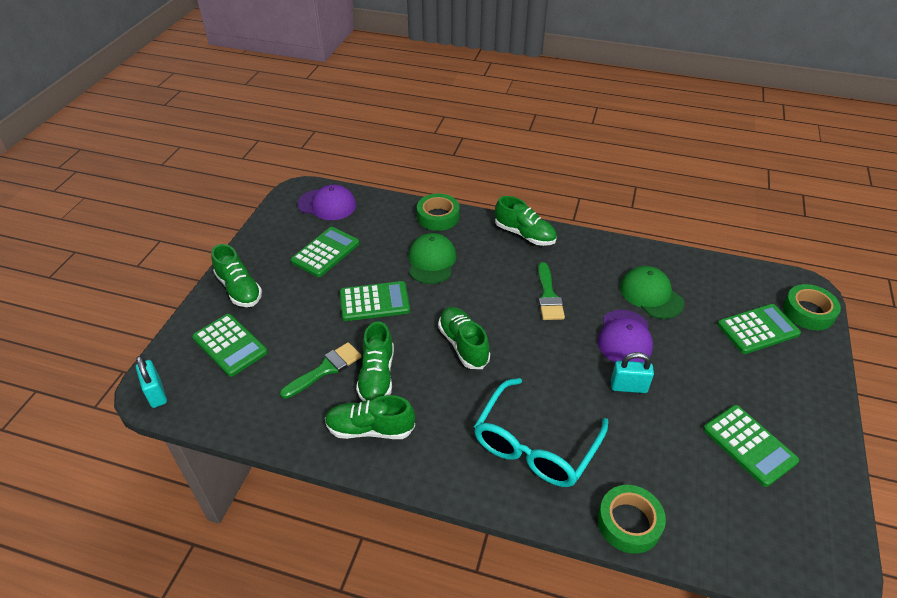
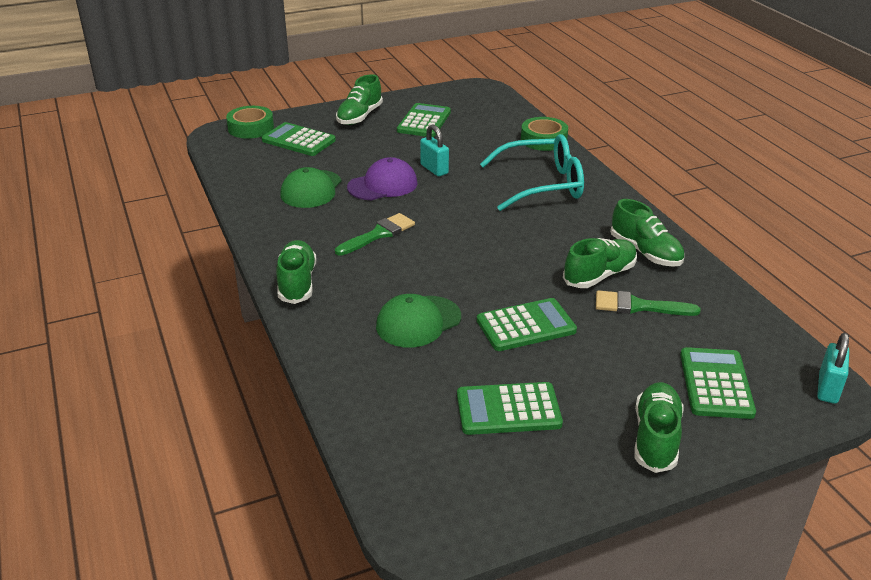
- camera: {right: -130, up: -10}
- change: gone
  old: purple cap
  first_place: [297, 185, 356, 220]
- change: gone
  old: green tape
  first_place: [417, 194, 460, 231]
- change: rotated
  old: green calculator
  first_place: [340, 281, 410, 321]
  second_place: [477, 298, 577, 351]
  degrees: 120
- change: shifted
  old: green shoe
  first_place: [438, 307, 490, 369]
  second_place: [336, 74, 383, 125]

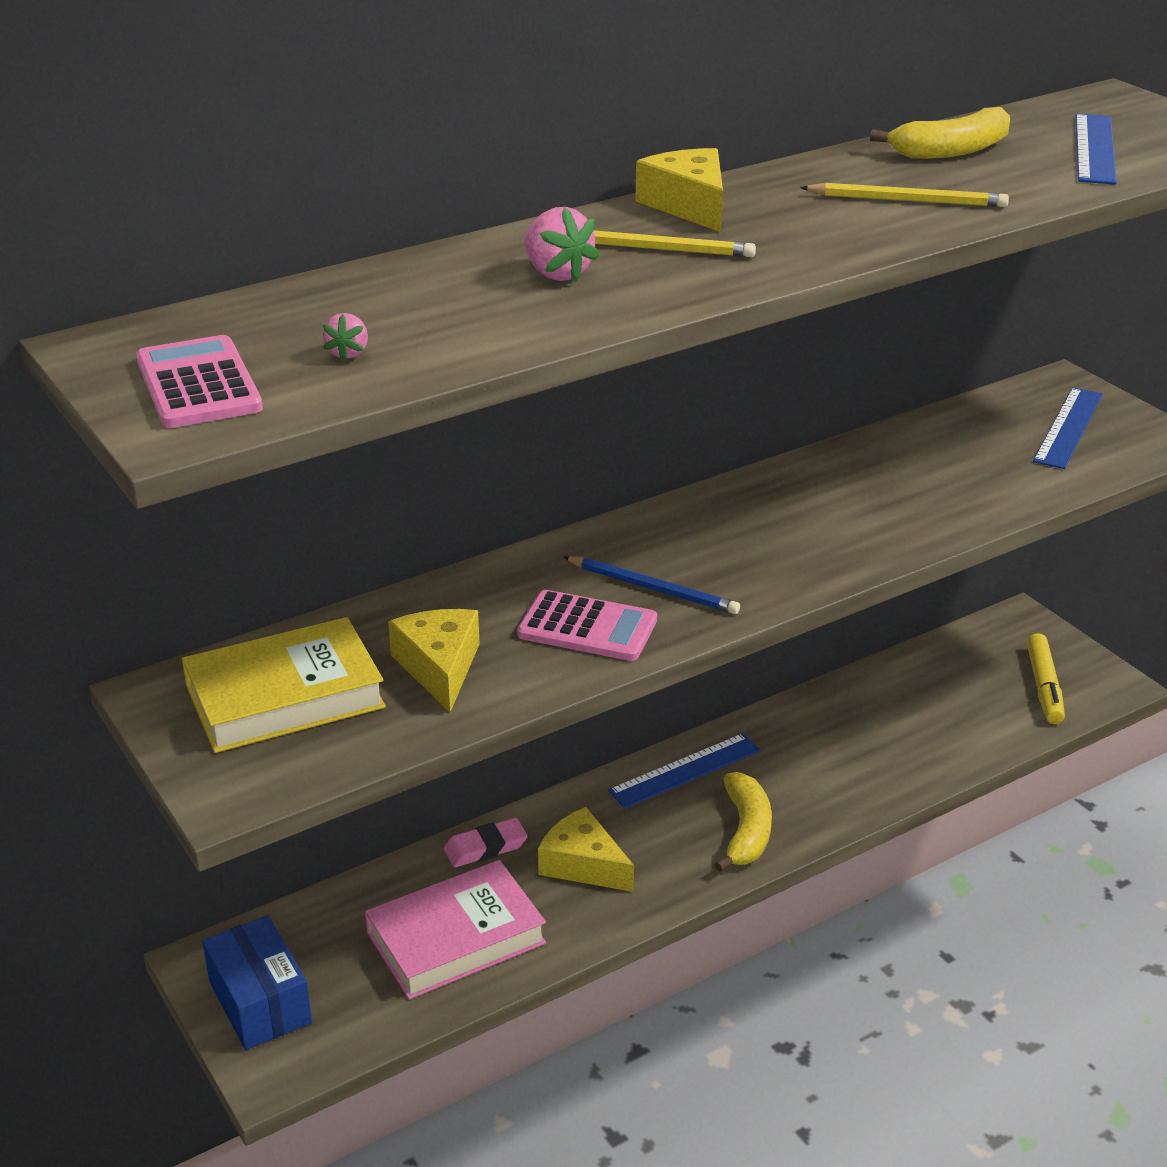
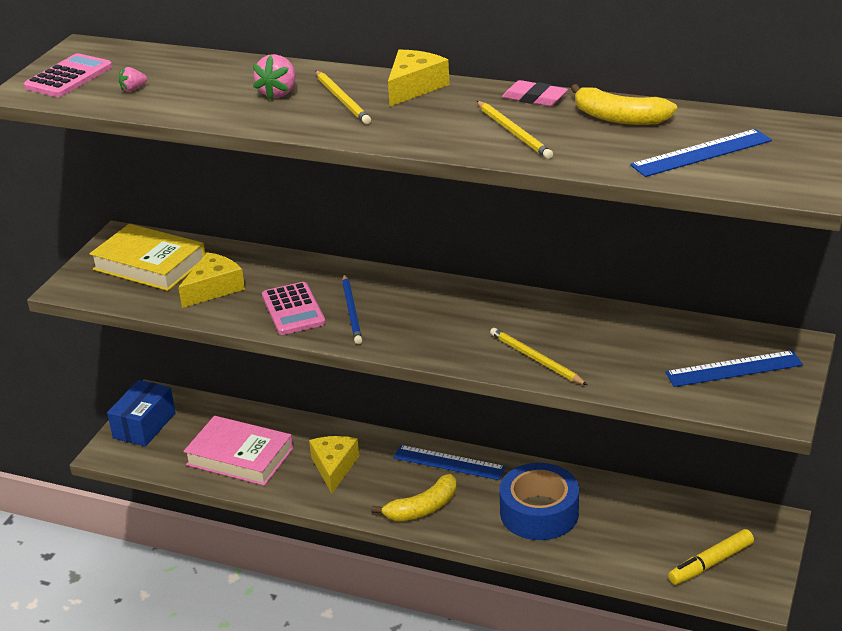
- camera: {right: 55, up: 0}
- change: shifted
  old: pink eraser
  first_place: [444, 818, 528, 867]
  second_place: [502, 80, 568, 106]
- change: new
  new: yellow pencil
  second_place: [490, 328, 587, 385]
- change: new
  new: blue tape
  second_place: [499, 463, 579, 540]

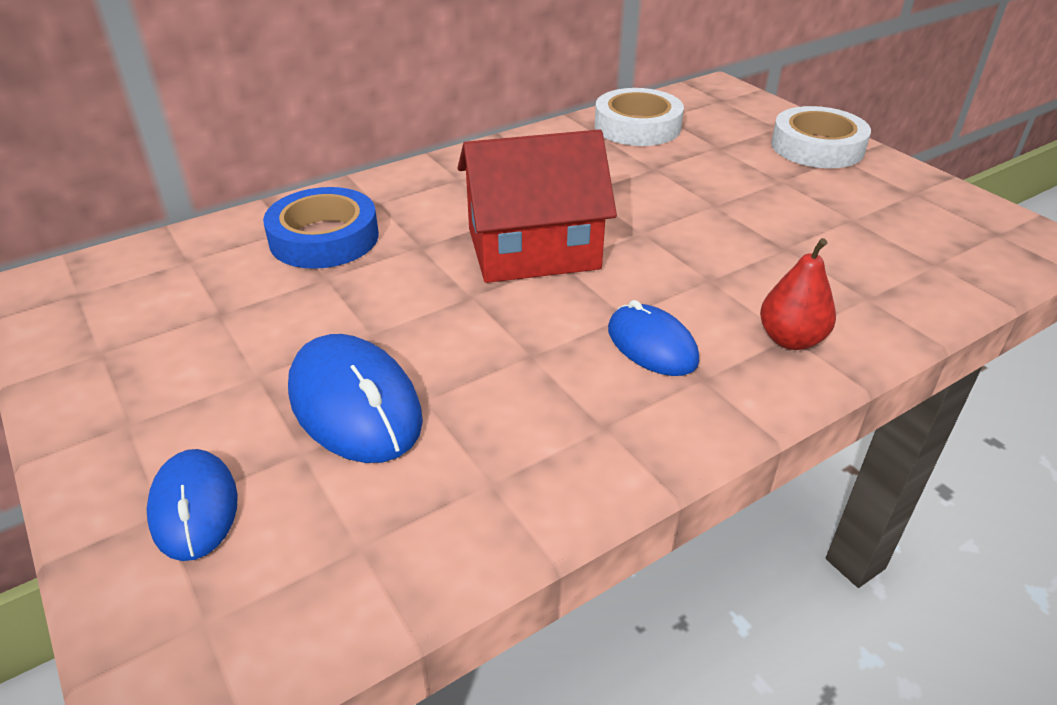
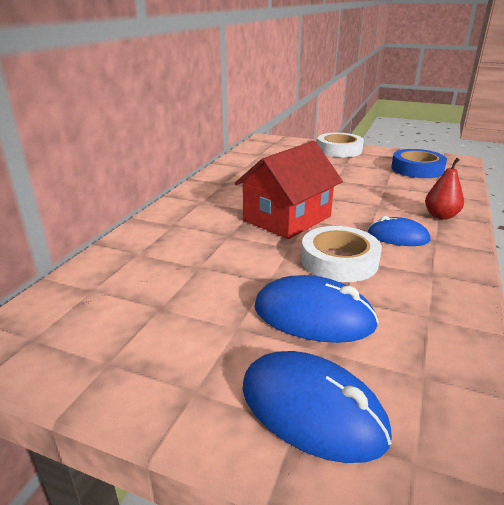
- camera: {right: -35, up: -10}
- change: shifted
  old: white tape
  first_place: [594, 88, 684, 146]
  second_place: [301, 226, 382, 282]
- change: shifted
  old: blue tape
  first_place: [263, 187, 379, 269]
  second_place: [391, 149, 447, 178]
- change: scaled
  old: blue mouse
  first_place: [147, 449, 238, 561]
  second_place: [243, 351, 392, 463]
  factor: 1.55

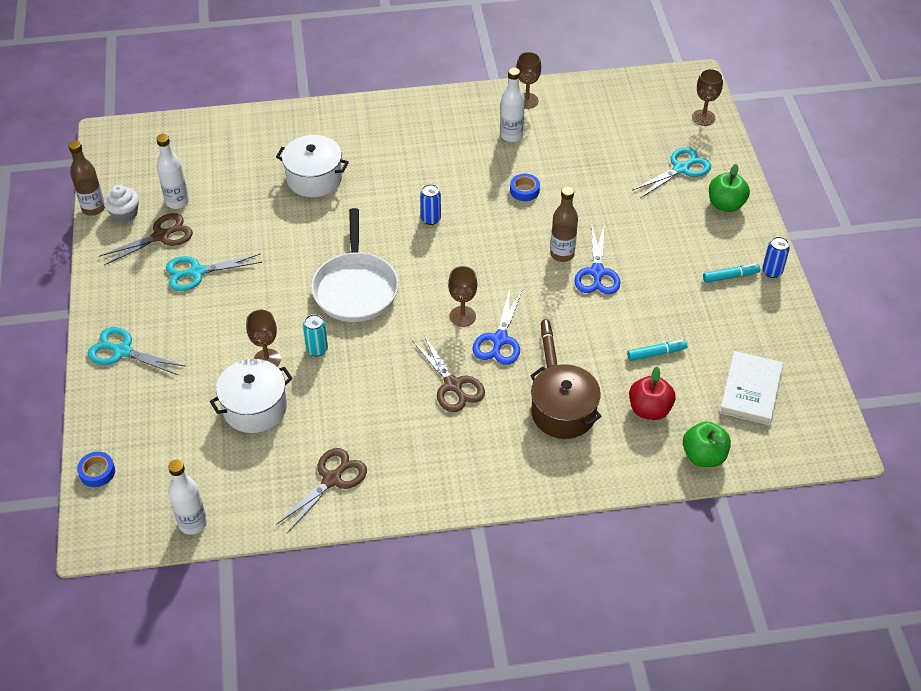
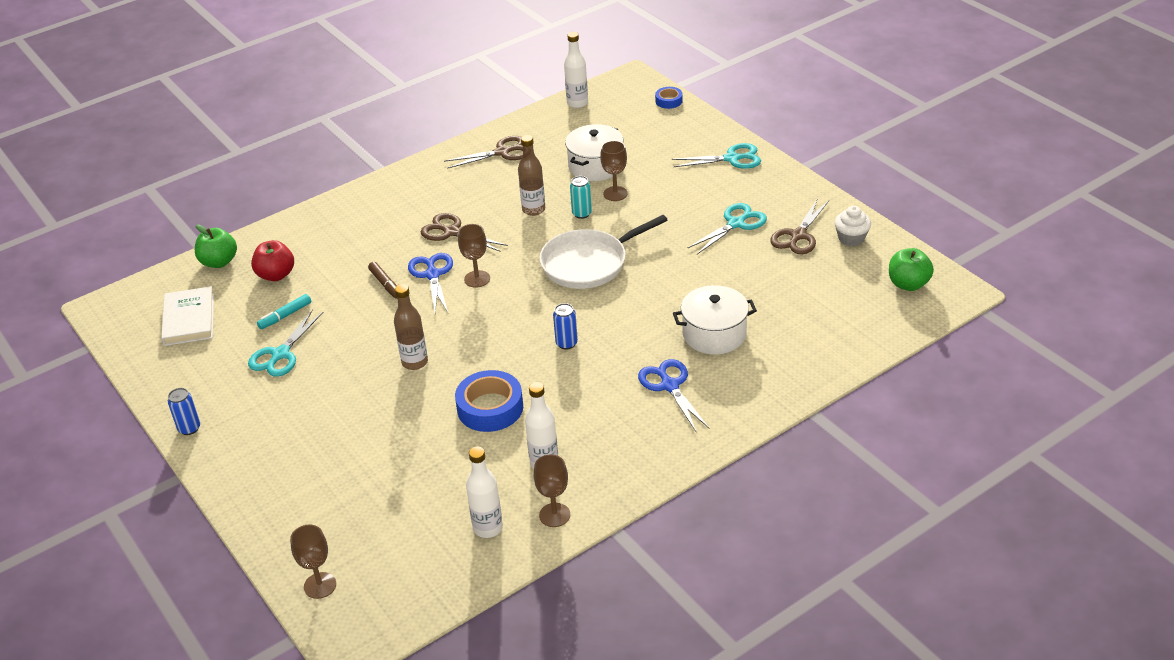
- camera: {right: 155, up: -10}
- change: shifted
  old: white bottle
  first_place: [156, 134, 189, 209]
  second_place: [466, 447, 503, 538]
- change: shifted
  old: brown bottle
  first_place: [68, 140, 105, 216]
  second_place: [518, 135, 545, 216]
- change: shifted
  old: turquoise scissors
  first_place: [633, 147, 711, 198]
  second_place: [248, 309, 323, 377]
- change: shifted
  old: green apple
  first_place: [709, 164, 750, 212]
  second_place: [889, 248, 934, 291]
- change: scaled
  old: blue tape
  first_place: [510, 174, 540, 201]
  second_place: [455, 370, 523, 432]
  factor: 1.9
- change: rotated
  old: white pan
  first_place: [311, 208, 399, 322]
  second_place: [539, 215, 668, 289]
  degrees: -90
- change: shifted
  old: blue scissors
  first_place: [574, 226, 621, 294]
  second_place: [638, 359, 710, 431]
- change: gone
  old: turquoise marker
  first_place: [703, 263, 760, 283]
- change: gone
  old: brown pot
  first_place: [530, 364, 602, 439]
- change: rotated
  old: brown scissors
  first_place: [276, 448, 367, 533]
  second_place: [444, 136, 523, 169]
  degrees: -120

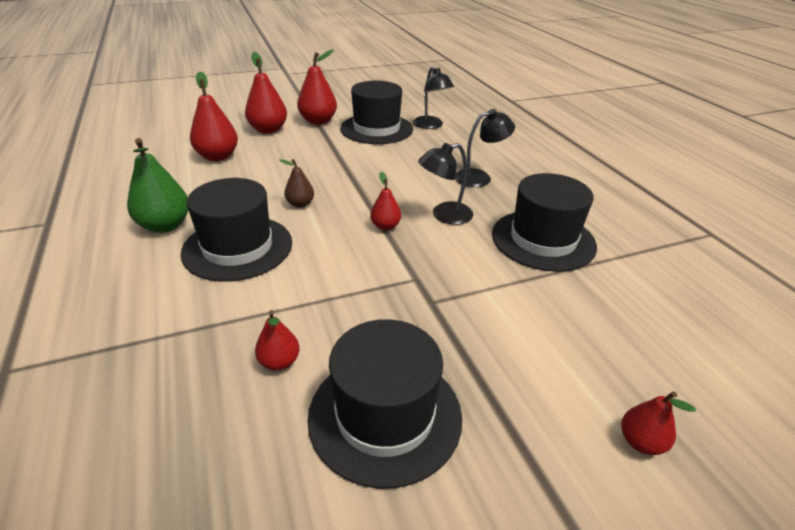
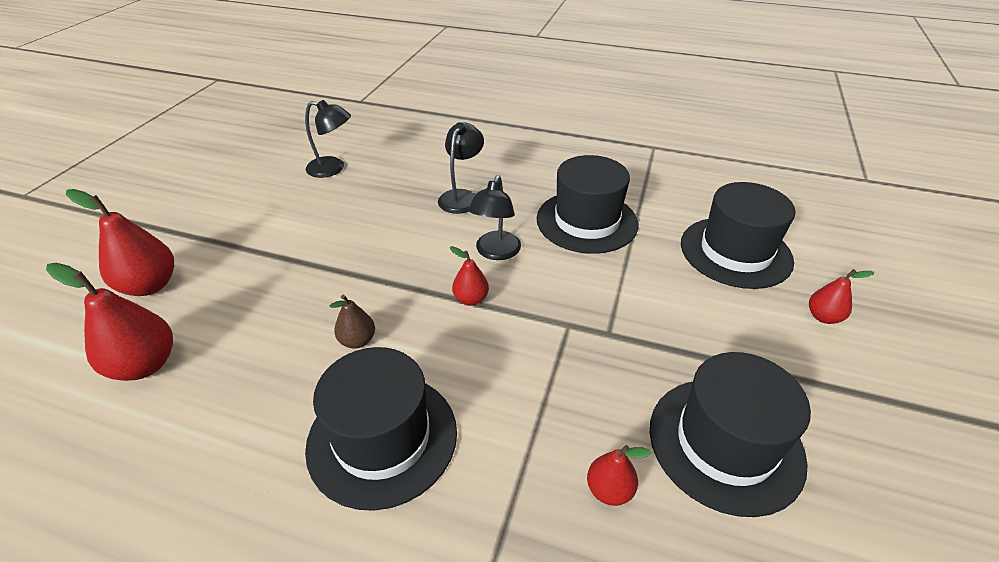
- camera: {right: -50, up: 5}
- change: gone
  old: red pear
  first_place: [297, 49, 337, 125]
- change: shifted
  old: black hat
  first_place: [340, 81, 413, 144]
  second_place: [681, 182, 796, 289]
- change: gone
  old: green pear
  first_place: [127, 138, 188, 233]

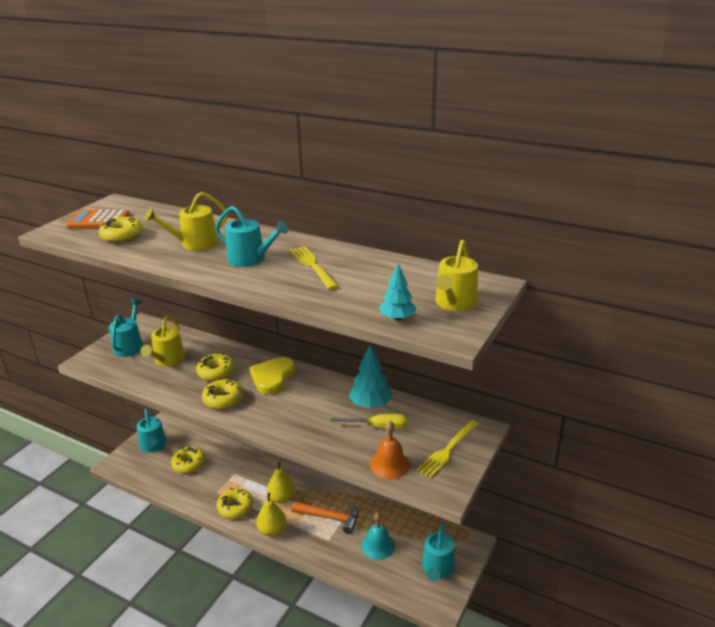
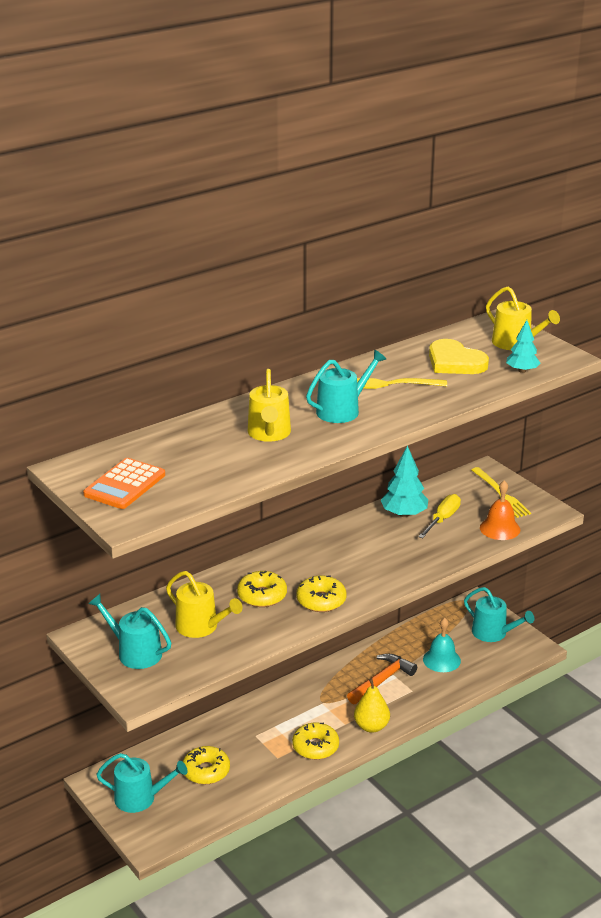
- camera: {right: -65, up: 0}
- change: gone
  old: yellow donut
  first_place: [99, 215, 143, 243]
- change: shifted
  old: yellow heart
  first_place: [249, 357, 295, 394]
  second_place: [429, 339, 489, 374]
- change: gone
  old: yellow pear
  first_place: [267, 462, 295, 504]

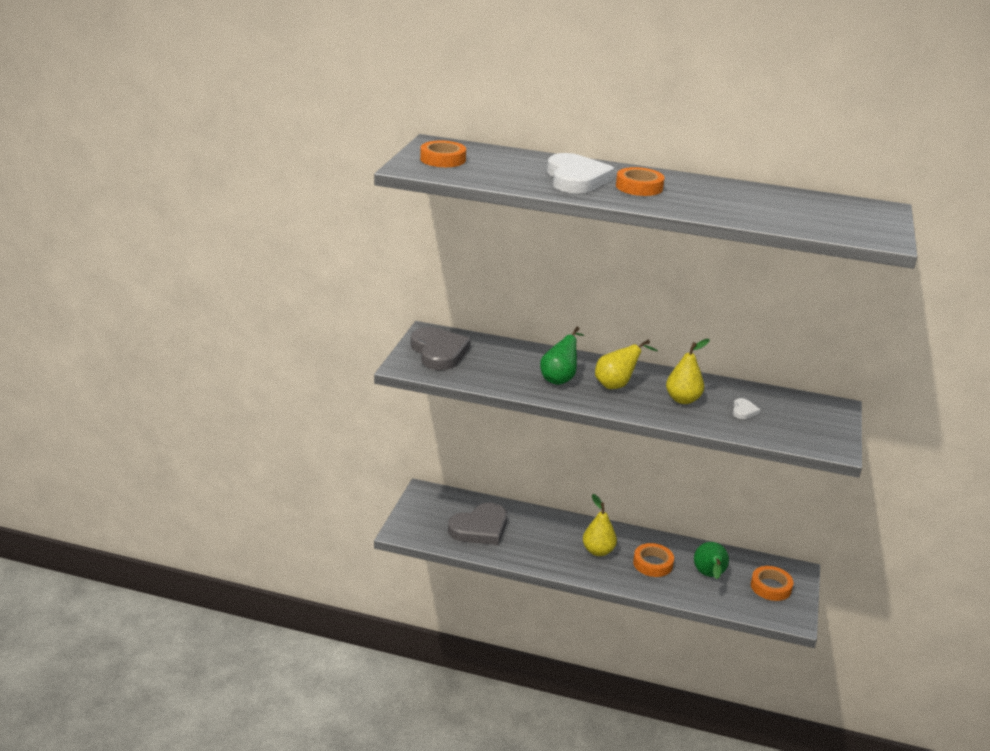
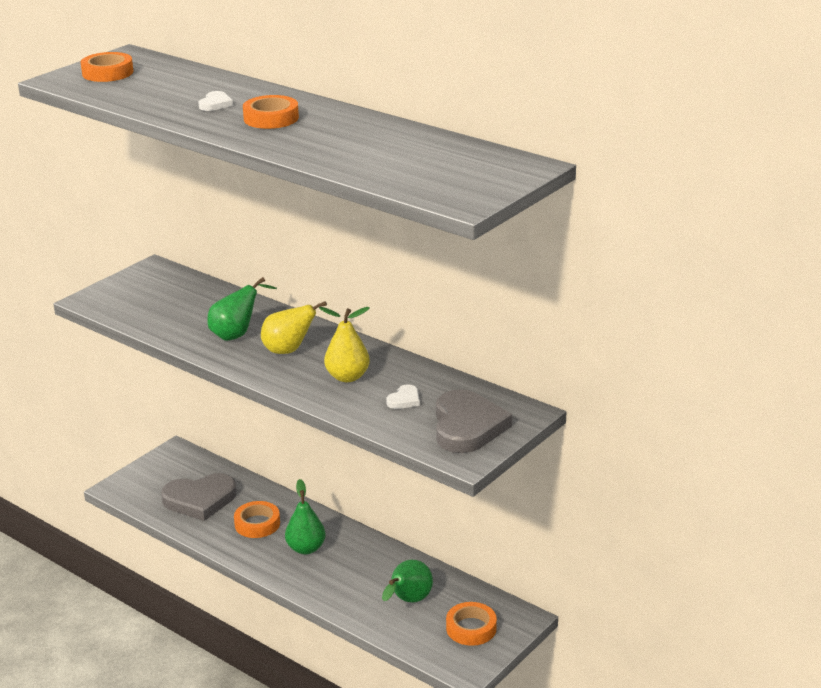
- camera: {right: 25, up: 0}
- change: scaled
  old: white heart
  first_place: [547, 153, 615, 193]
  second_place: [198, 91, 233, 111]
  factor: 0.43
- change: shifted
  old: grey heart
  first_place: [411, 327, 471, 370]
  second_place: [436, 389, 512, 453]
- change: repainted
  old: yellow pear
  new: green pear
  first_place: [583, 494, 617, 556]
  second_place: [285, 479, 326, 554]
- change: shifted
  old: orange tape
  first_place: [633, 543, 674, 577]
  second_place: [234, 501, 280, 538]

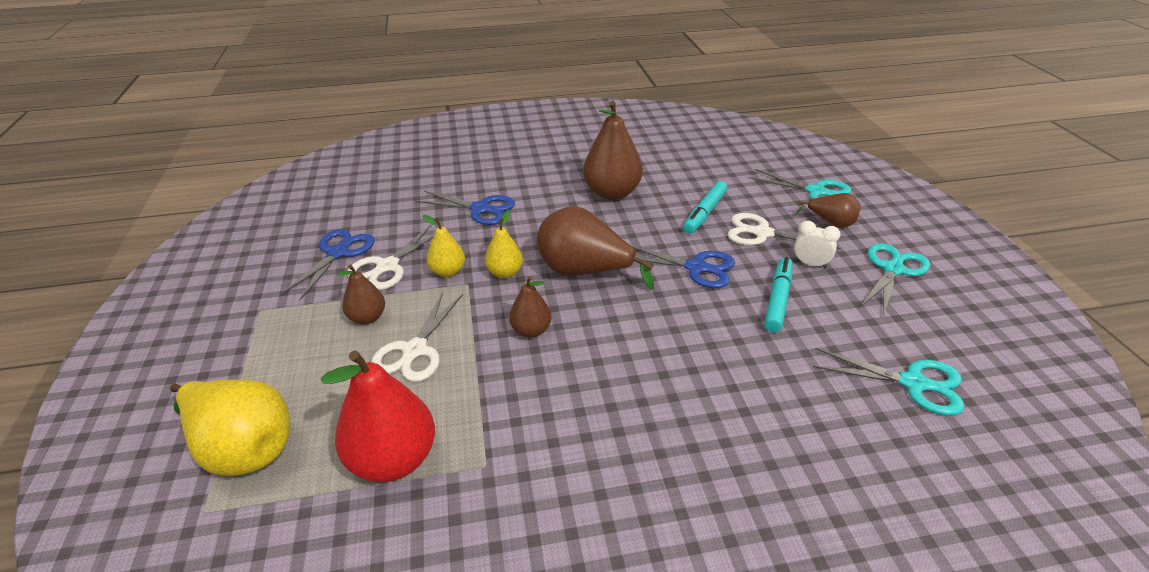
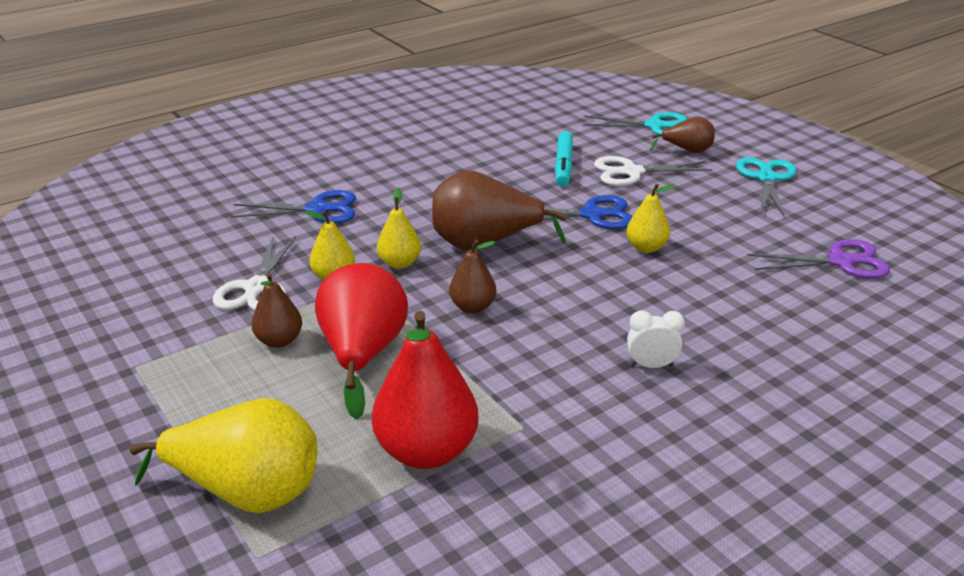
- camera: {right: -25, up: -5}
- change: gone
  old: brown pear
  first_place: [583, 101, 643, 200]
- change: shifted
  old: white clock
  first_place: [794, 221, 840, 269]
  second_place: [627, 310, 685, 368]
- change: gone
  old: blue scissors
  first_place: [281, 229, 375, 300]
- change: gone
  old: turquoise marker
  first_place: [765, 257, 793, 332]
- change: swapped
  old: white scissors
  new: red pear
  first_place: [371, 292, 463, 382]
  second_place: [315, 263, 408, 419]
- change: repainted
  old: turquoise scissors
  new: purple scissors
  first_place: [813, 348, 964, 415]
  second_place: [747, 239, 890, 279]
- change: new
  new: yellow pear
  second_place: [626, 184, 675, 253]

